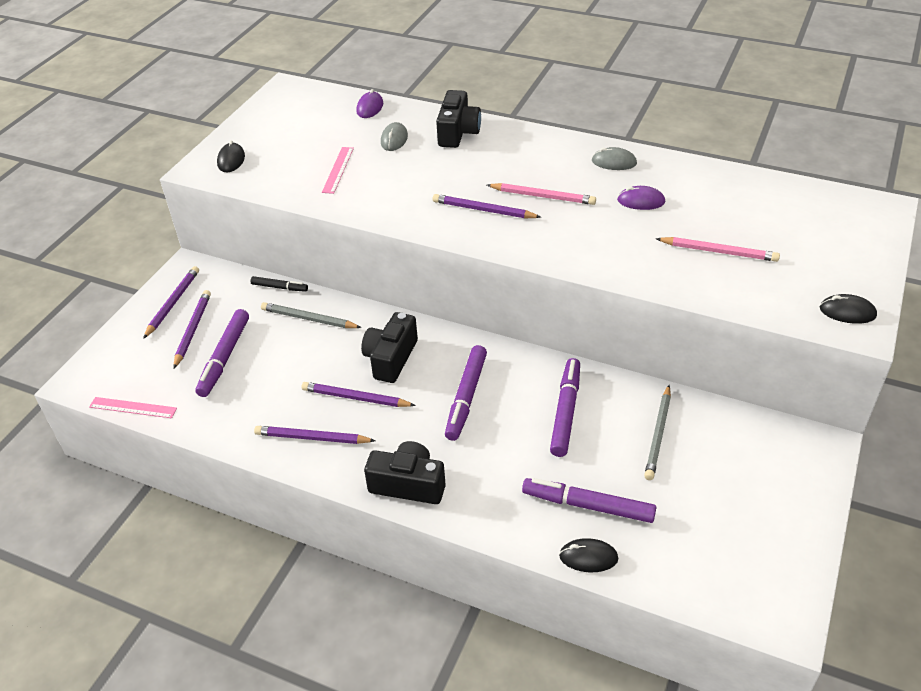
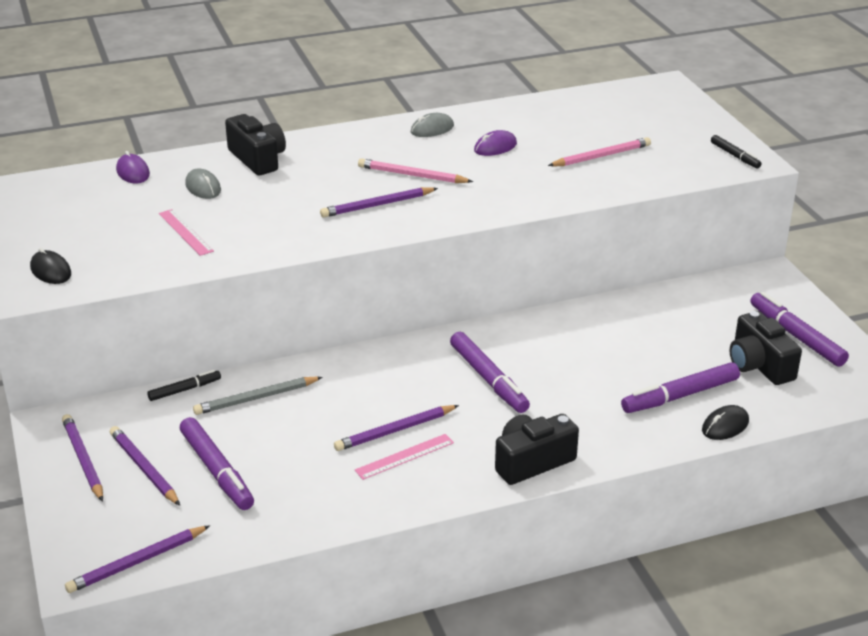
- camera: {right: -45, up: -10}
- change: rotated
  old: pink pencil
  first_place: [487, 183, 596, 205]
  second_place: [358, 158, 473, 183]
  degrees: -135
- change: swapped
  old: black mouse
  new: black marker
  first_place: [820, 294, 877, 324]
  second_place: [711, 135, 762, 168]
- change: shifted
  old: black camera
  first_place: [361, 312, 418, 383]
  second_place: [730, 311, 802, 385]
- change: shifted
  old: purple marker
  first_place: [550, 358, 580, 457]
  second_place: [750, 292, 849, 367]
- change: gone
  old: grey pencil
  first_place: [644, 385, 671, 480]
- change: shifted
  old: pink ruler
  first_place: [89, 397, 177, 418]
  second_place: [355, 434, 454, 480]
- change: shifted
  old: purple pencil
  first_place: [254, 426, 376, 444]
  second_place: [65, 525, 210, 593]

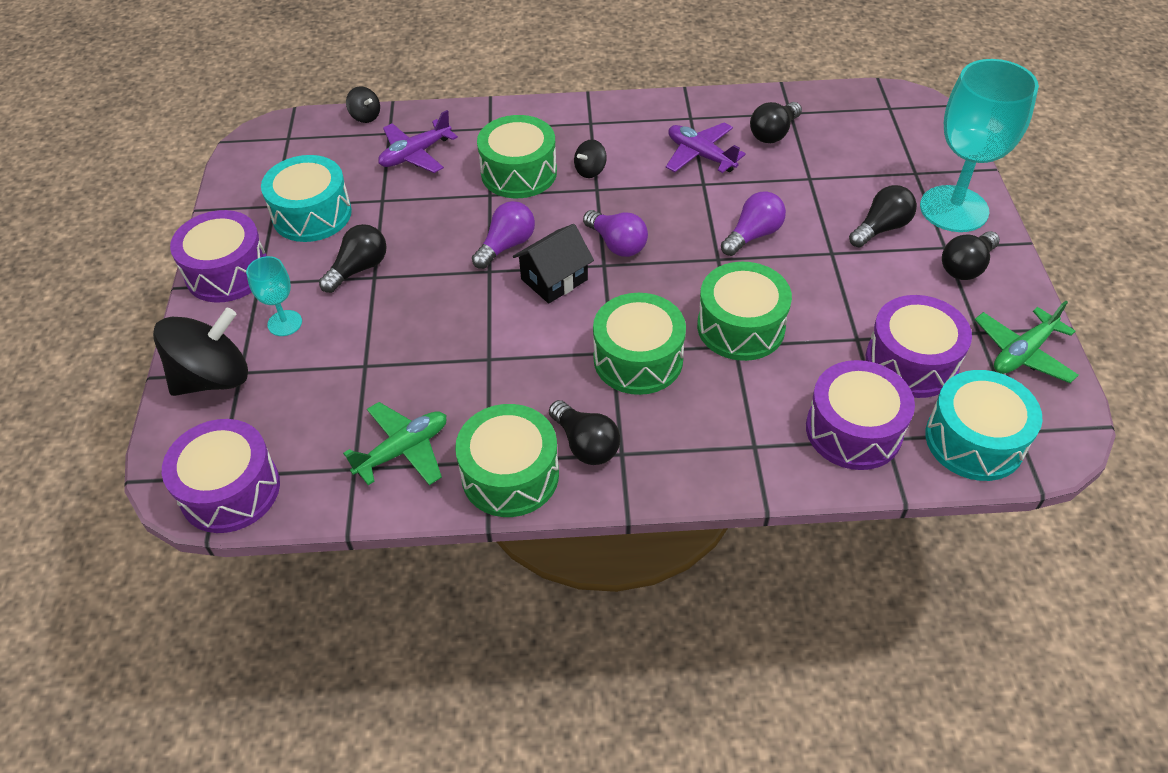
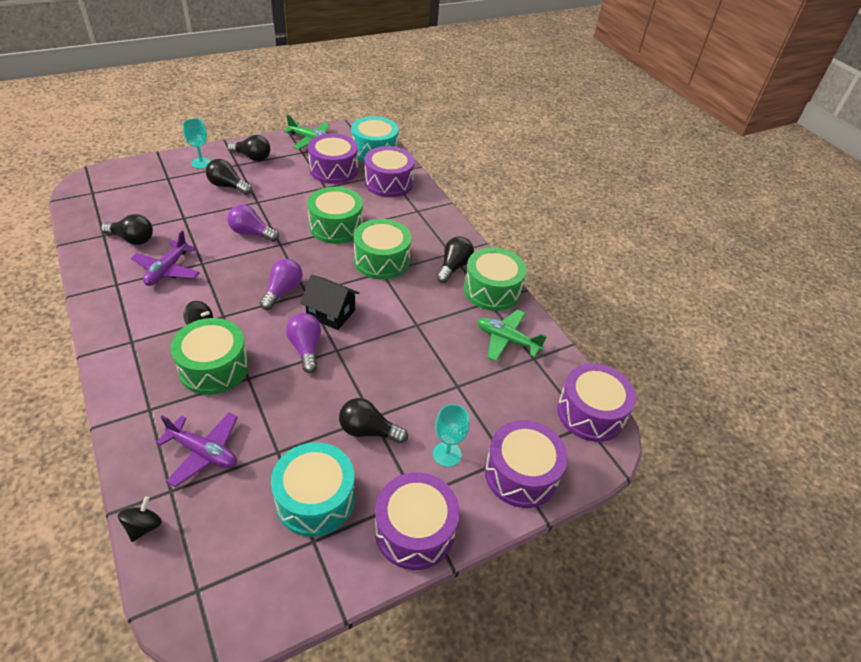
- camera: {right: -120, up: -5}
- change: scaled
  old: turquoise goblet
  first_place: [920, 59, 1039, 232]
  second_place: [183, 119, 211, 169]
  factor: 0.47
- change: rotated
  old: purple light bulb
  first_place: [472, 201, 535, 269]
  second_place: [286, 313, 321, 373]
  degrees: 60
- change: swapped
  old: black spinning top
  new: purple drum
  first_place: [153, 308, 248, 396]
  second_place: [485, 420, 567, 508]

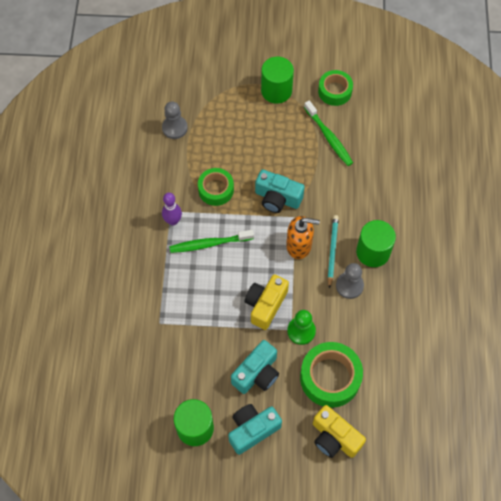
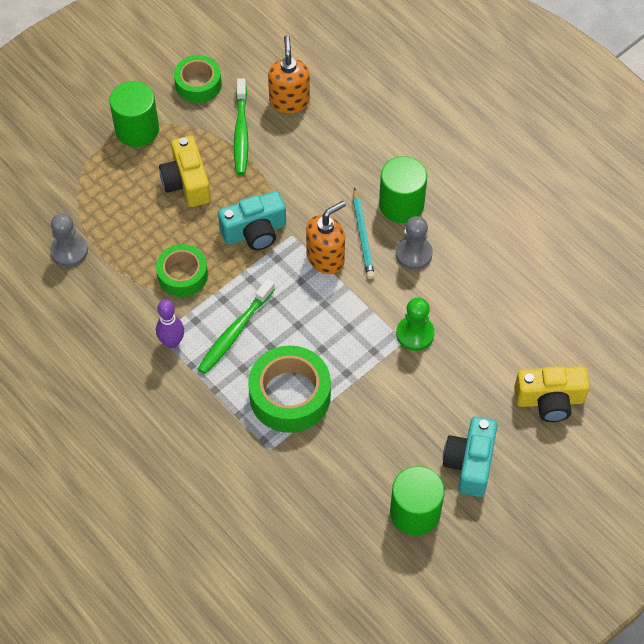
- camera: {right: -45, up: -5}
- change: rotated
  old: green toothbrush
  first_place: [304, 100, 353, 166]
  second_place: [234, 78, 249, 175]
  degrees: 75
- change: rotated
  old: turquoise pencil
  first_place: [328, 215, 339, 289]
  second_place: [353, 188, 375, 279]
  degrees: -150
- change: shifted
  old: yellow camera
  first_place: [245, 274, 289, 330]
  second_place: [159, 136, 211, 207]
- change: gone
  old: turquoise camera
  first_place: [231, 340, 279, 394]
- change: shifted
  old: green tape
  first_place: [300, 342, 363, 408]
  second_place: [248, 345, 331, 433]
- change: new
  new: orange soap dispenser
  second_place: [268, 35, 310, 113]

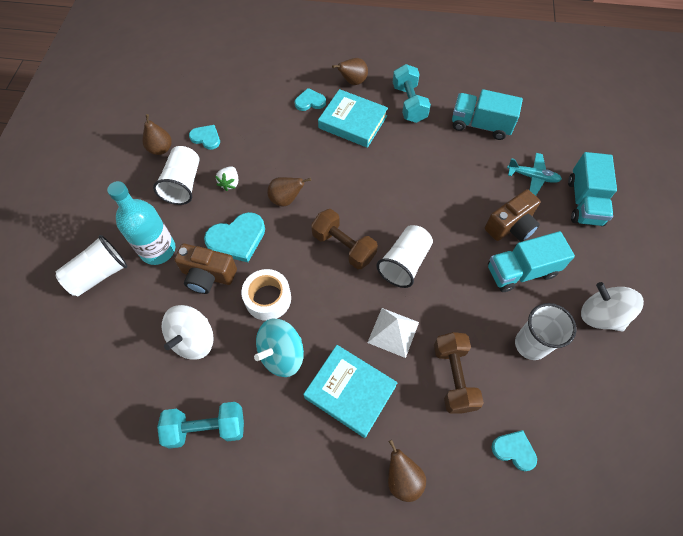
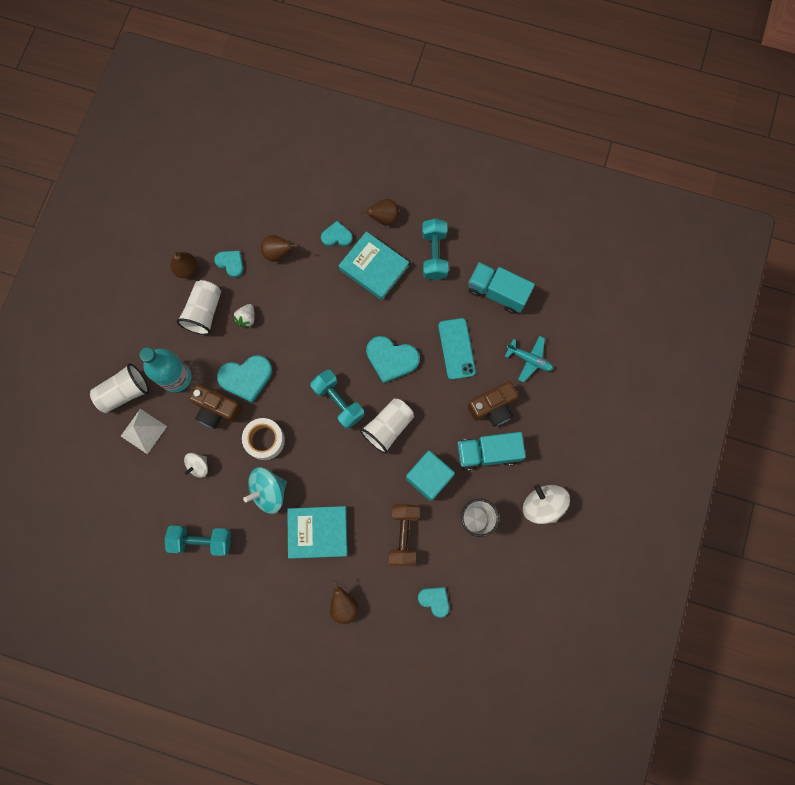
- camera: {right: 10, up: 15}
- change: gone
  old: turquoise truck
  first_place: [568, 152, 617, 226]
- change: shifted
  old: brown pear
  first_place: [267, 177, 311, 206]
  second_place: [261, 235, 298, 262]
- change: repainted
  old: brown dumbbell
  new: turquoise dumbbell
  first_place: [311, 209, 378, 269]
  second_place: [310, 369, 365, 429]
- change: scaled
  old: white spinning top
  first_place: [162, 305, 214, 360]
  second_place: [184, 453, 208, 478]
  factor: 0.59
- change: shifted
  old: white pyramid
  first_place: [367, 308, 419, 358]
  second_place: [121, 409, 167, 454]
- change: rotated
  old: turquoise book
  first_place: [303, 345, 398, 438]
  second_place: [287, 506, 348, 559]
  degrees: -45
- change: new
  new: turquoise phone
  second_place: [438, 318, 476, 380]
- change: new
  new: turquoise heart
  second_place: [366, 336, 420, 384]
- change: new
  new: turquoise cube
  second_place: [406, 450, 455, 501]

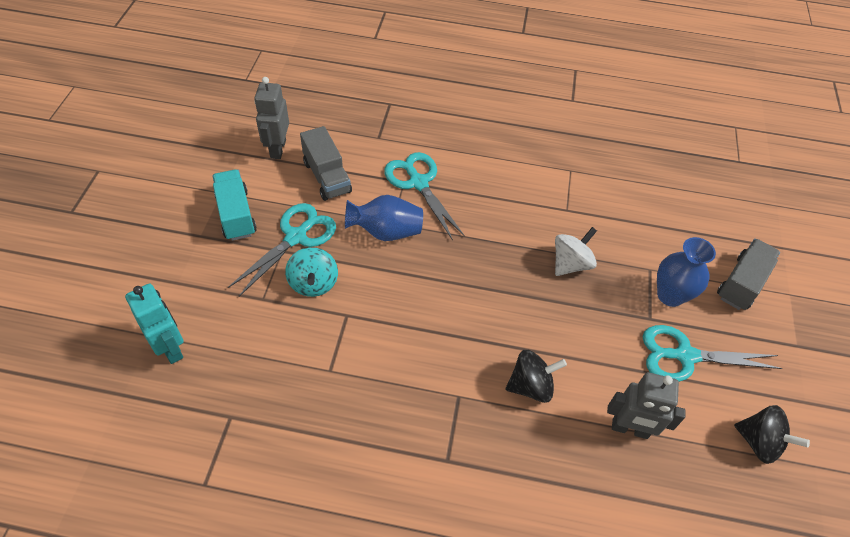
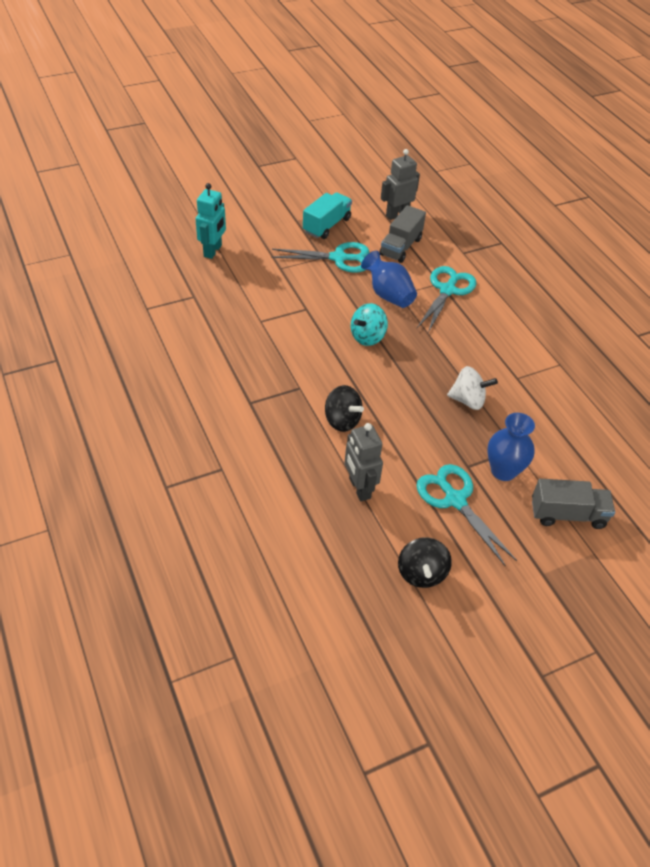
- camera: {right: 55, up: -5}
- change: shifted
  old: turquoise spinning top
  first_place: [285, 247, 338, 297]
  second_place: [351, 303, 388, 346]

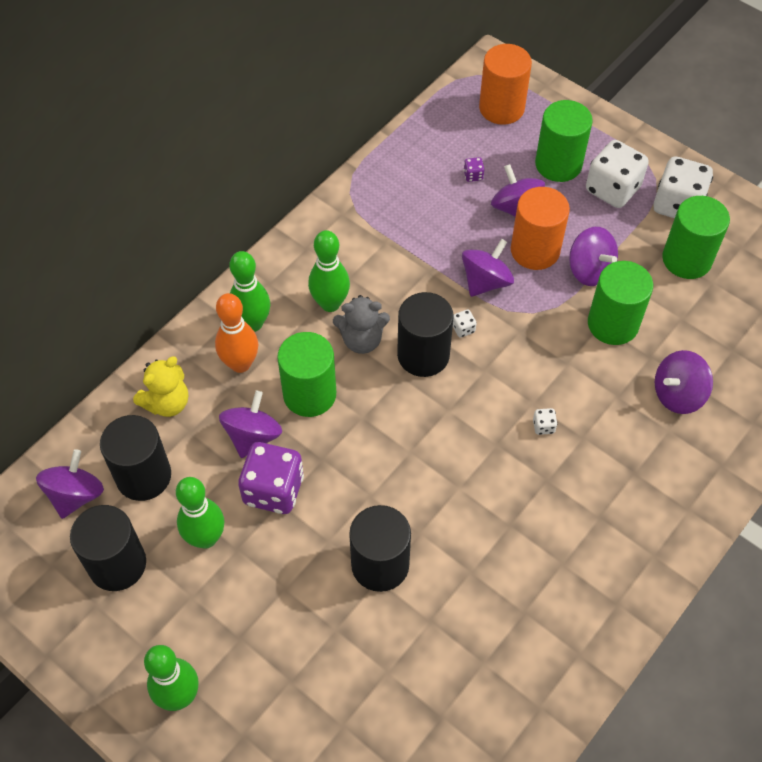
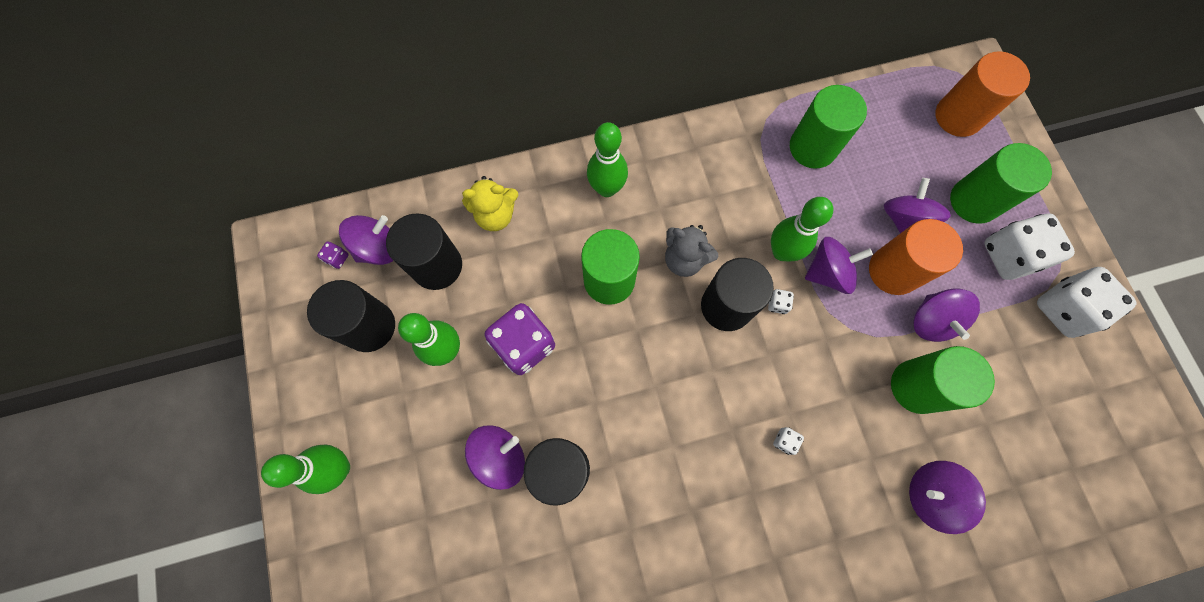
- camera: {right: 35, up: 15}
- change: shifted
  old: purple dice
  first_place: [463, 157, 484, 182]
  second_place: [317, 241, 348, 269]
- change: shifted
  old: green cylinder
  first_place: [662, 196, 730, 279]
  second_place: [790, 85, 867, 169]
- change: shifted
  old: green bowling pin
  first_place: [308, 230, 350, 312]
  second_place: [771, 197, 834, 261]
- change: gone
  old: orange bowling pin
  first_place: [215, 293, 258, 373]
- change: shifted
  old: purple spinning top
  first_place: [219, 391, 282, 458]
  second_place: [465, 425, 525, 490]

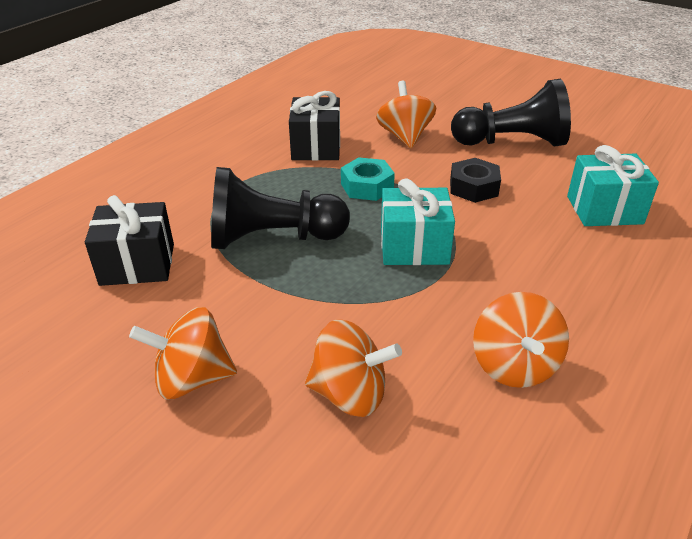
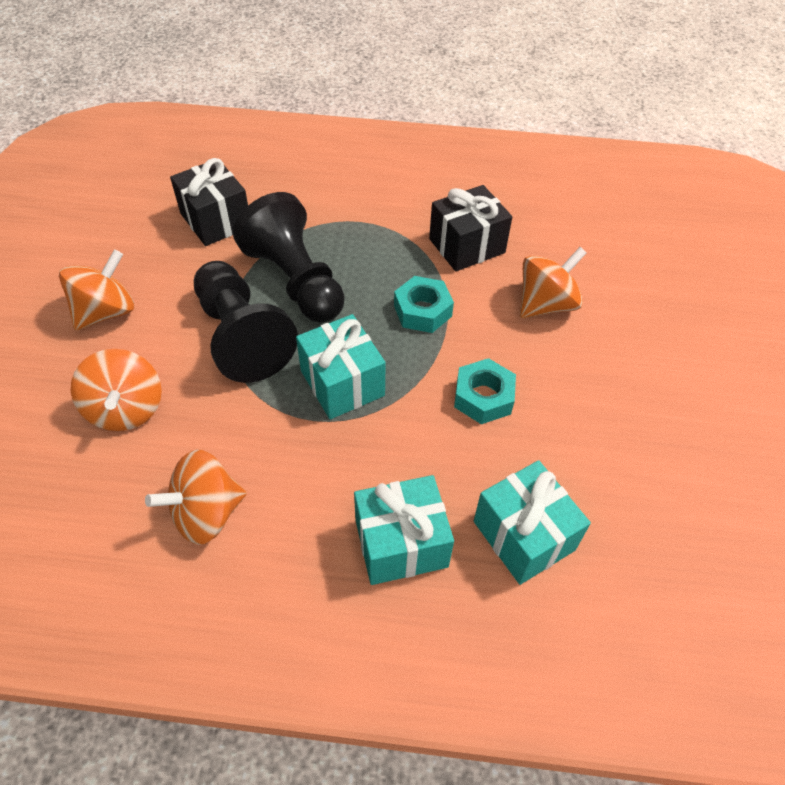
- camera: {right: 60, up: 15}
- change: shifted
  old: black pawn
  first_place: [451, 79, 571, 146]
  second_place: [194, 261, 298, 383]
- change: repainted
  old: black nut
  new: turquoise nut
  first_place: [450, 158, 501, 203]
  second_place: [454, 358, 516, 424]
- change: rotated
  old: orange spinning top
  first_place: [129, 307, 237, 399]
  second_place: [59, 250, 134, 330]
  degrees: 75
- change: new
  new: turquoise gift
  second_place: [354, 475, 454, 585]

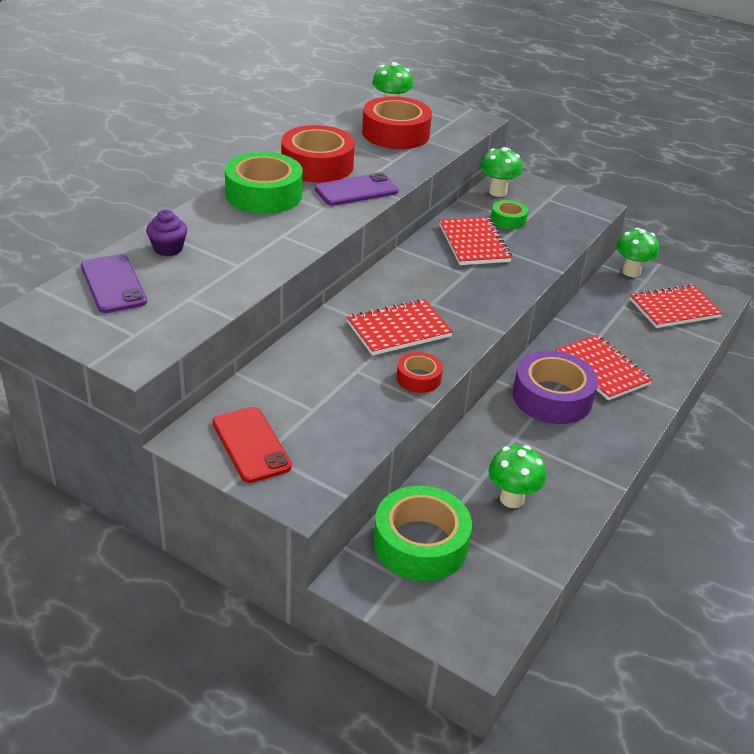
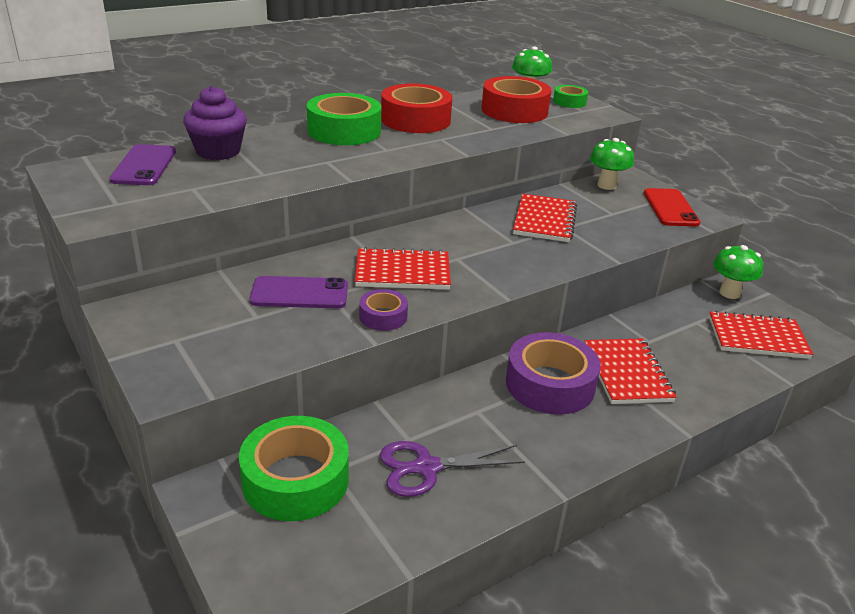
- camera: {right: 25, up: -5}
- change: shifted
  old: purple phone
  first_place: [315, 172, 399, 206]
  second_place: [249, 276, 348, 308]
- change: shifted
  old: green tape
  first_place: [491, 200, 528, 229]
  second_place: [553, 85, 588, 108]
- change: scaled
  old: purple cupcake
  first_place: [146, 210, 187, 256]
  second_place: [183, 86, 247, 160]
  factor: 1.61
- change: repainted
  old: red tape
  new: purple tape
  first_place: [396, 352, 443, 393]
  second_place: [359, 289, 408, 331]
- change: shifted
  old: red phone
  first_place: [213, 407, 292, 483]
  second_place: [644, 188, 701, 226]
- change: swapped
  old: green mushroom
  new: purple scissors
  first_place: [489, 445, 546, 508]
  second_place: [380, 441, 525, 497]

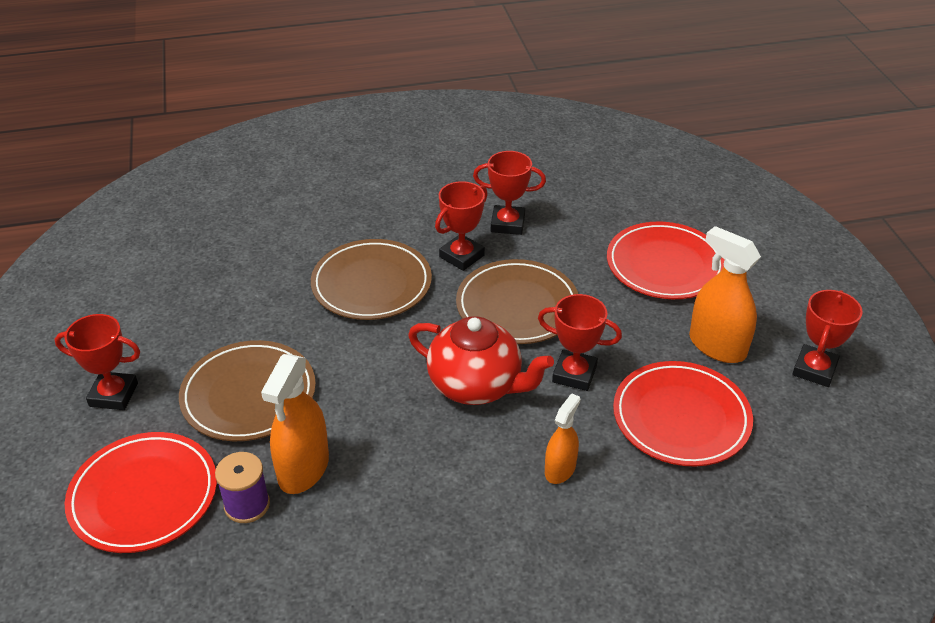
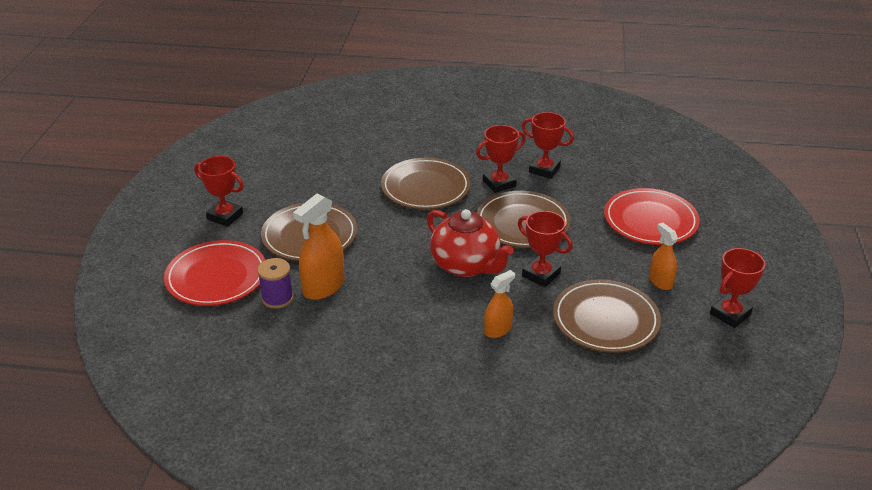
- camera: {right: 20, up: -5}
- change: scaled
  old: orange spray bottle
  first_place: [689, 226, 761, 363]
  second_place: [649, 223, 678, 290]
  factor: 0.6
- change: repainted
  old: red plate
  new: brown plate
  first_place: [613, 361, 753, 466]
  second_place: [553, 279, 661, 353]

